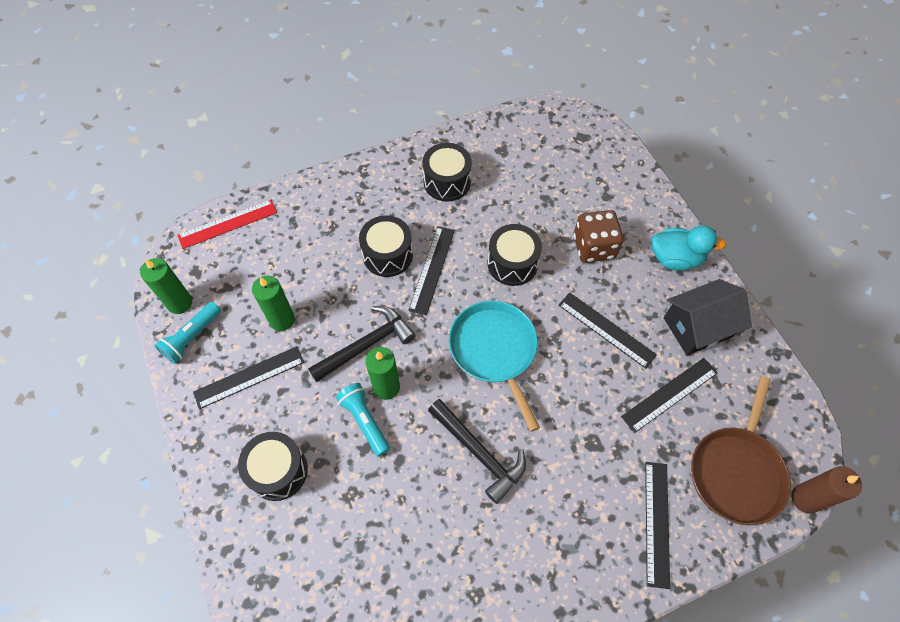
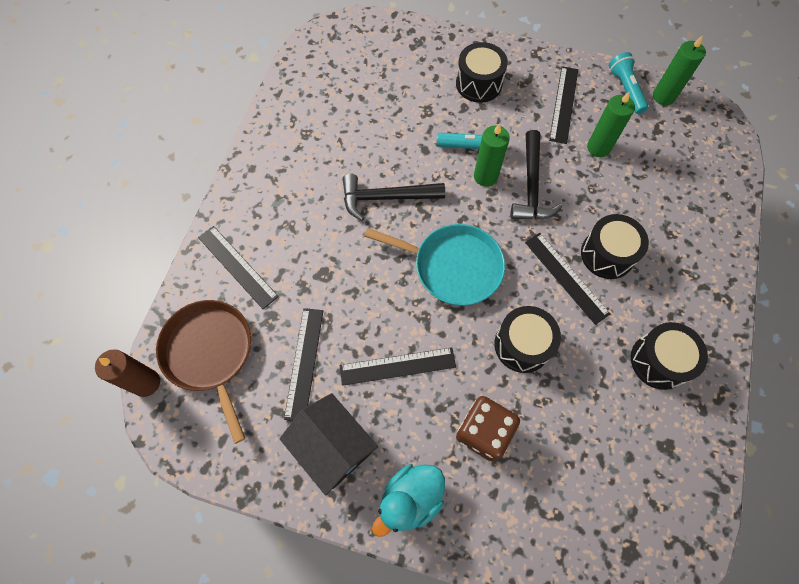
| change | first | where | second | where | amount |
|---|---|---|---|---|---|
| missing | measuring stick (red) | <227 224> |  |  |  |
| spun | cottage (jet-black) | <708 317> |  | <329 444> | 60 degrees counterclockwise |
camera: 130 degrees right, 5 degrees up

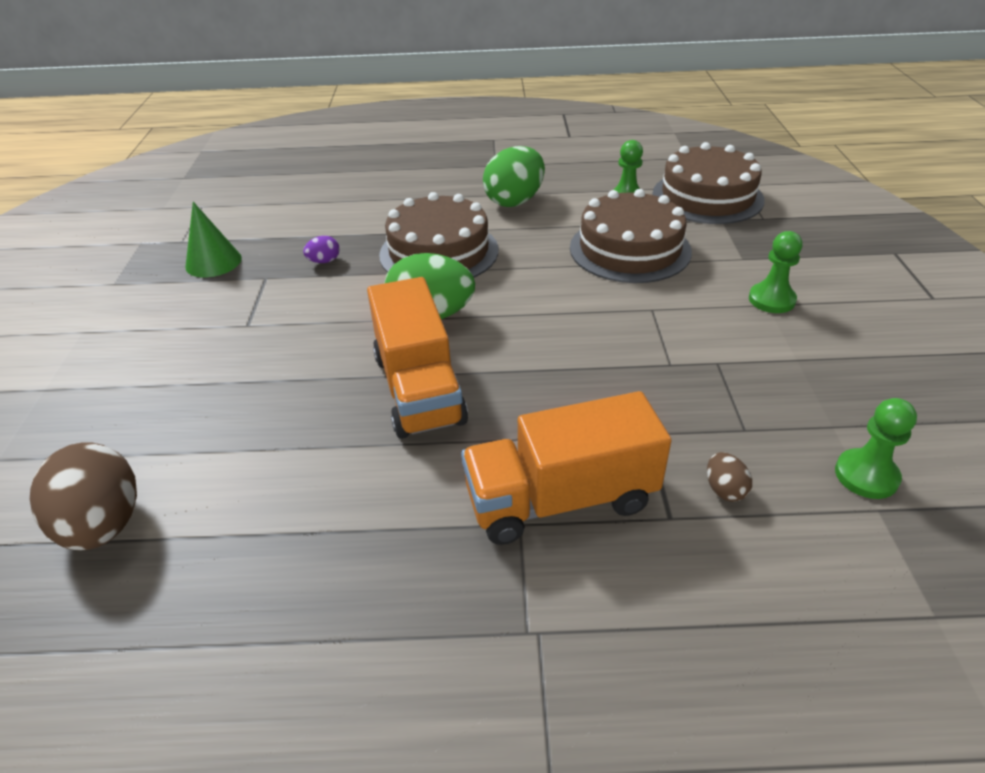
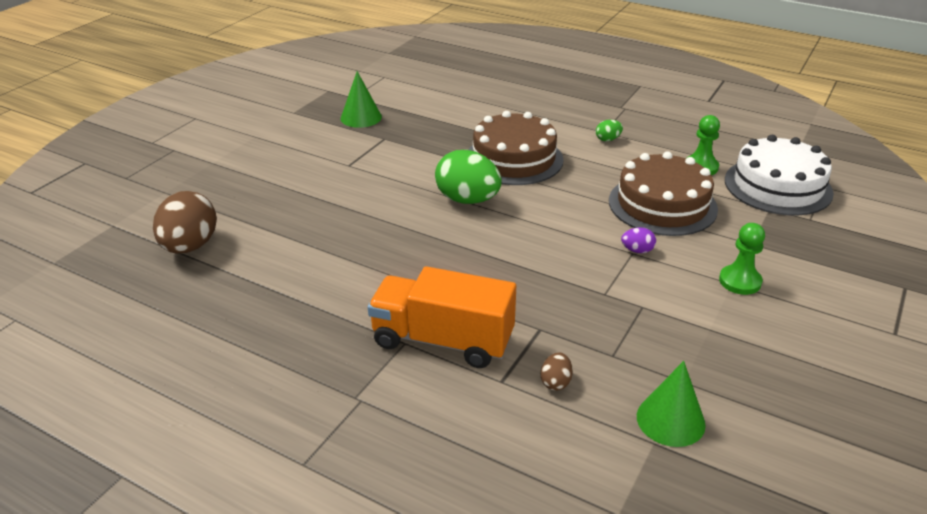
| change | first | where | second | where | amount |
|---|---|---|---|---|---|
| missing | toy truck (bright orange) | <417 358> |  |  |  |
| relocated | egg (violet) | <321 249> |  | <638 240> |  |
| exchanged | chess pawn (leaf-green) | <876 448> | cone shape (leaf-green) | <671 404> |  |
| colour | gateau (russet) | <708 183> | gateau (white) | <779 175> |  |
| size | egg (leaf-green) | <514 176> |  | <609 130> | x0.45 |
camera: 30 degrees right, 5 degrees down

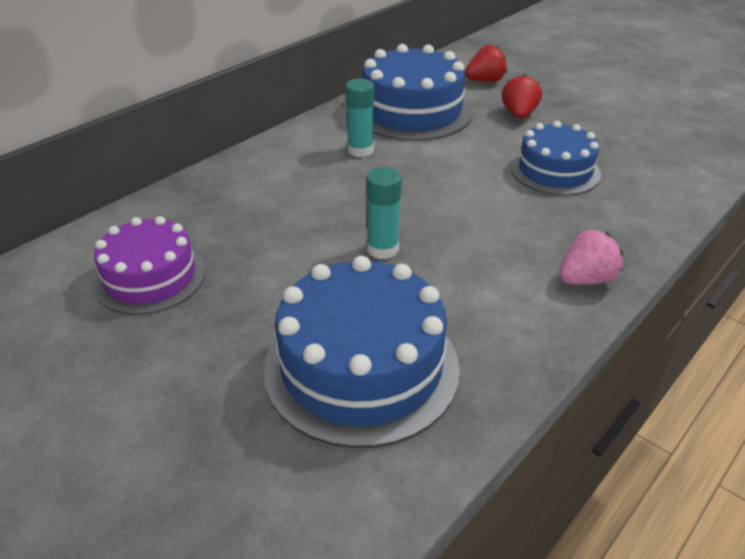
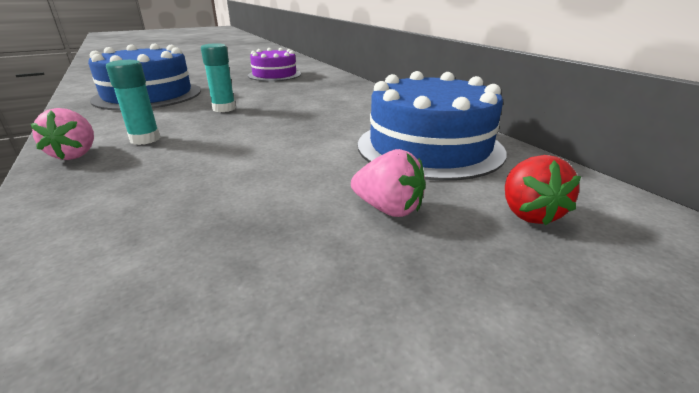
| change | first | where | second | where | amount |
|---|---|---|---|---|---|
| missing | gateau (blue) | <556 158> |  |  |  |
| relocated | stick of glue (turquoise) | <359 118> |  | <133 102> |  |
| colour | berry (red) | <522 96> | berry (rosy) | <388 183> |  |
camera: 110 degrees right, 10 degrees down

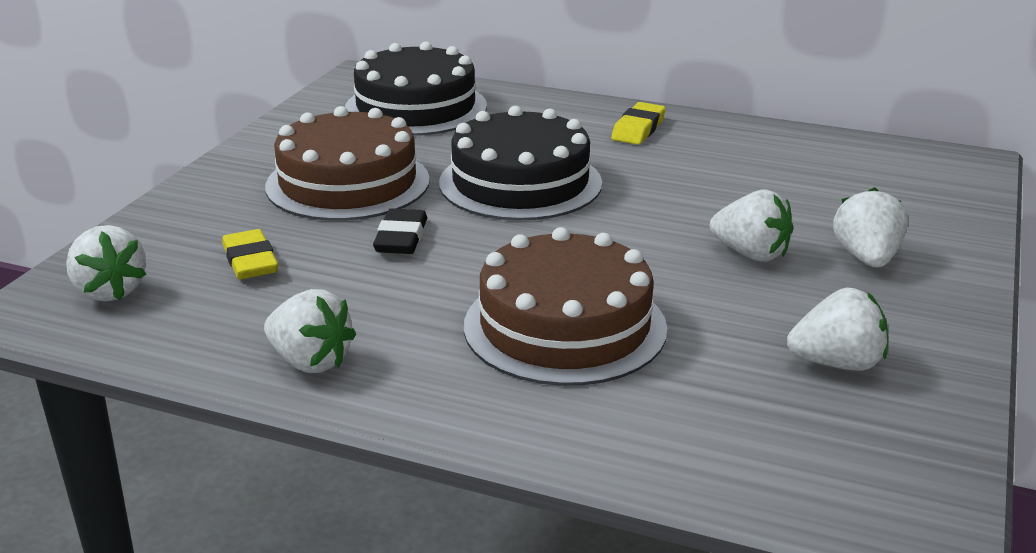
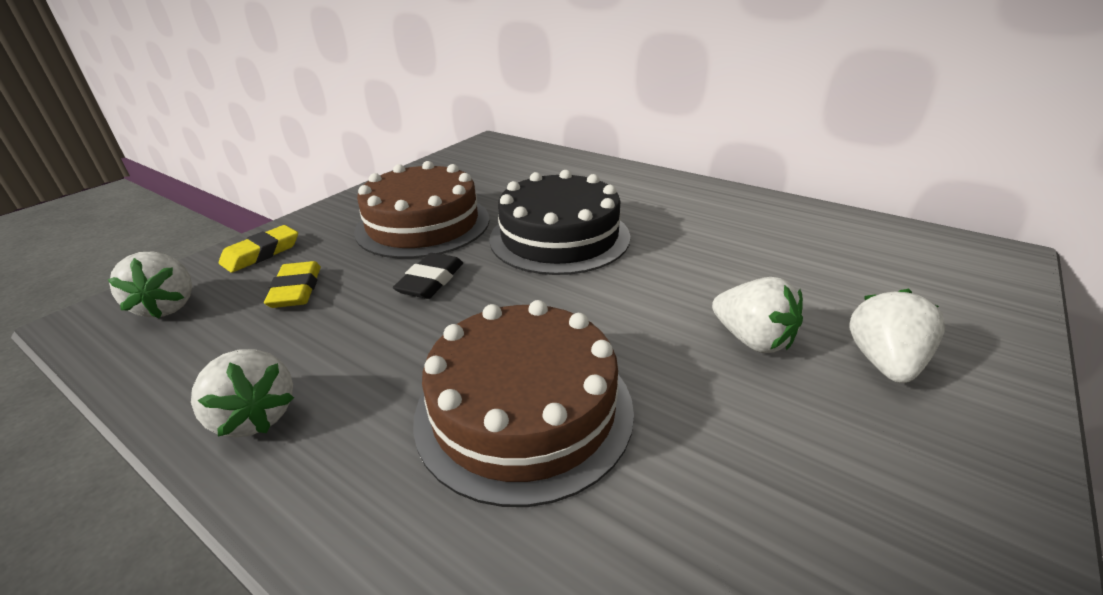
| change | first | where | second | where | amount |
|---|---|---|---|---|---|
| missing | gateau (jet-black) | <416 88> |  |  |  |
| missing | berry (white) | <837 329> |  |  |  |
| relocated | eraser (golden) | <638 123> |  | <258 249> |  |
camera: 15 degrees right, 5 degrees up

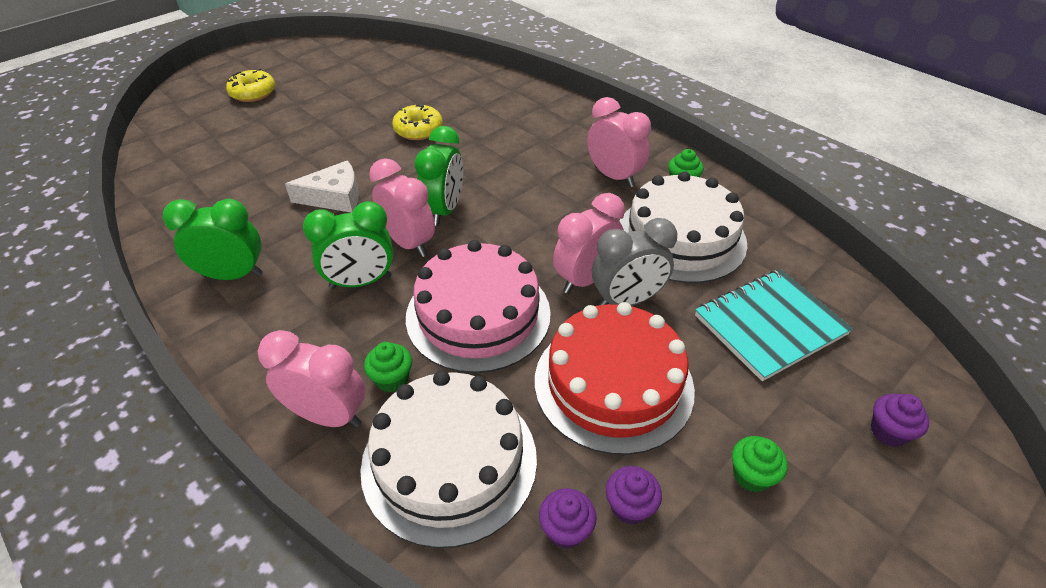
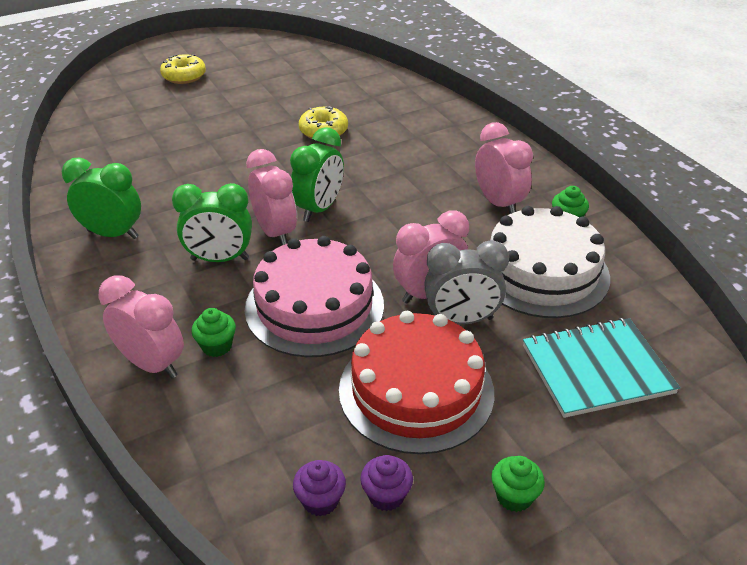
| change | first | where | second | where | amount |
|---|---|---|---|---|---|
| missing | cheese wedge (white) | <322 186> |  |  |  |
| missing | gateau (white) | <448 459> |  |  |  |
| missing | cupcake (violet) | <900 420> |  |  |  |
camera: 15 degrees right, 5 degrees down

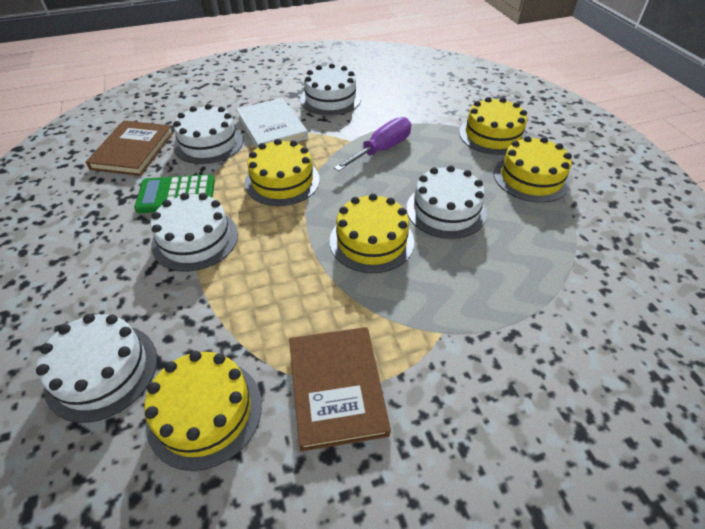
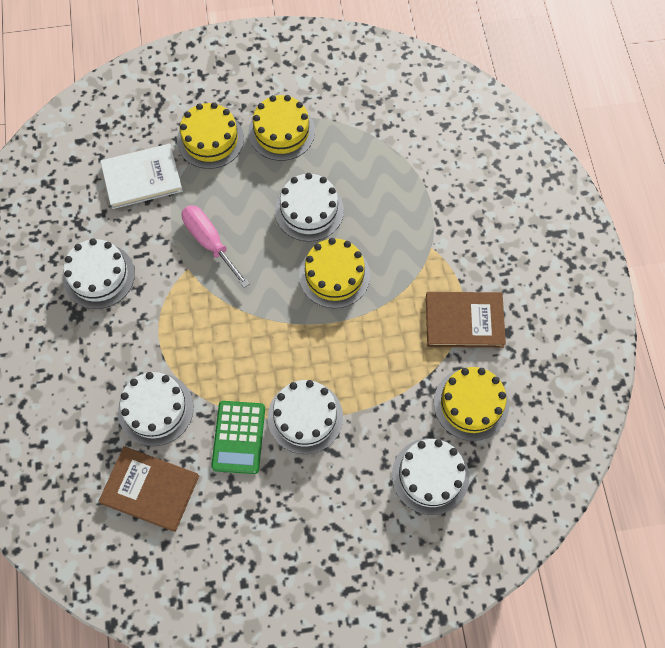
| change | first | where | second | where | amount |
|---|---|---|---|---|---|
| missing | gateau (golden) | <282 172> |  |  |  |
| relocated | hardcover (white) | <272 123> |  | <141 176> |  |
| colour | hand screwdriver (violet) | <372 144> | hand screwdriver (rosy) | <216 246> |  |
camera: 80 degrees left, 20 degrees up

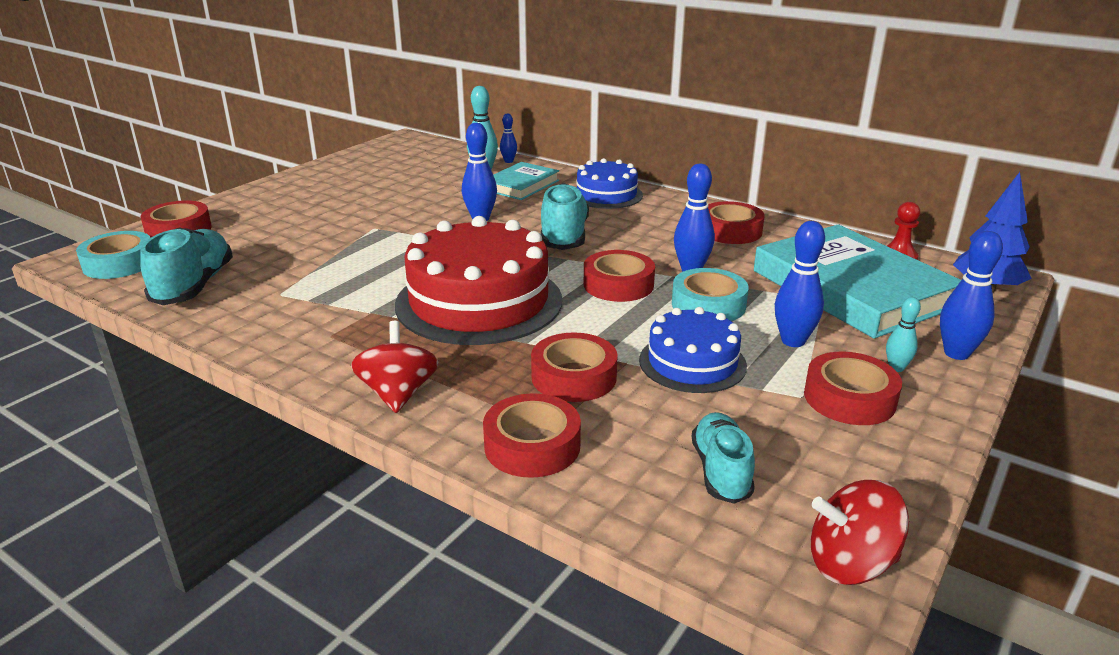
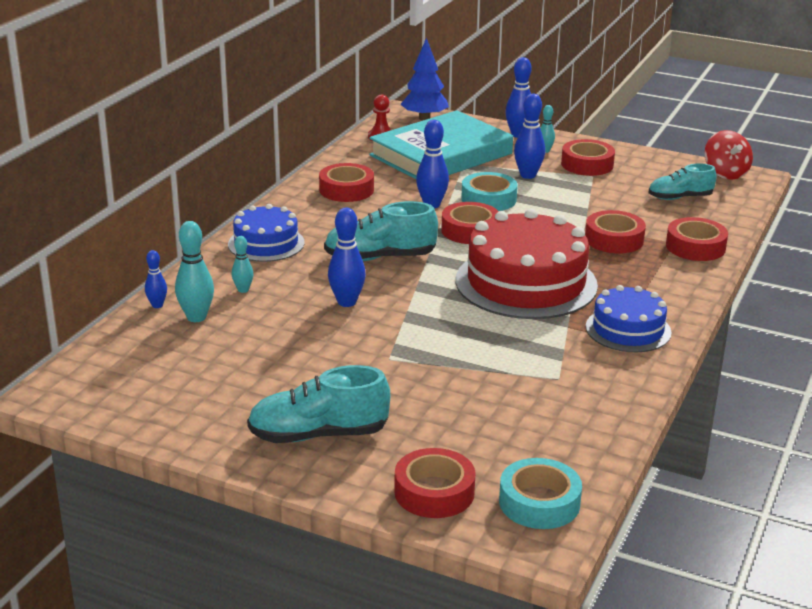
| change | first | where | second | where | amount |
|---|---|---|---|---|---|
| missing | toy top (red) | <395 367> |  |  |  |
| relocated | shoe (turquoise) | <186 266> |  | <318 404> |  |
| relocated | gateau (blue) | <693 350> |  | <629 318> |  |
| exchanged | hardcover (turquoise) | <526 181> | skittle (turquoise) | <242 264> |  |
camera: 100 degrees left, 0 degrees up

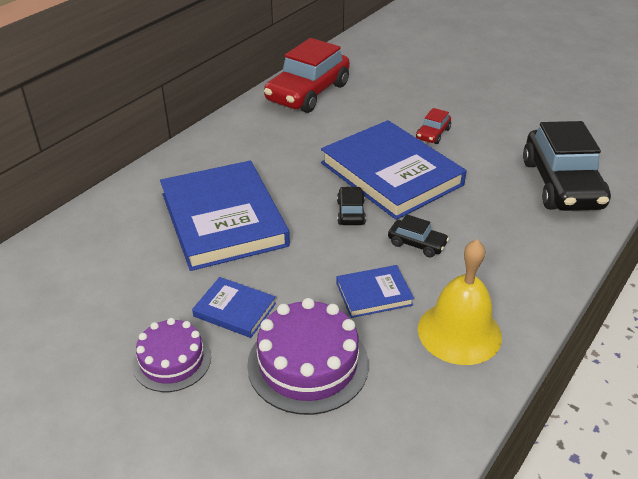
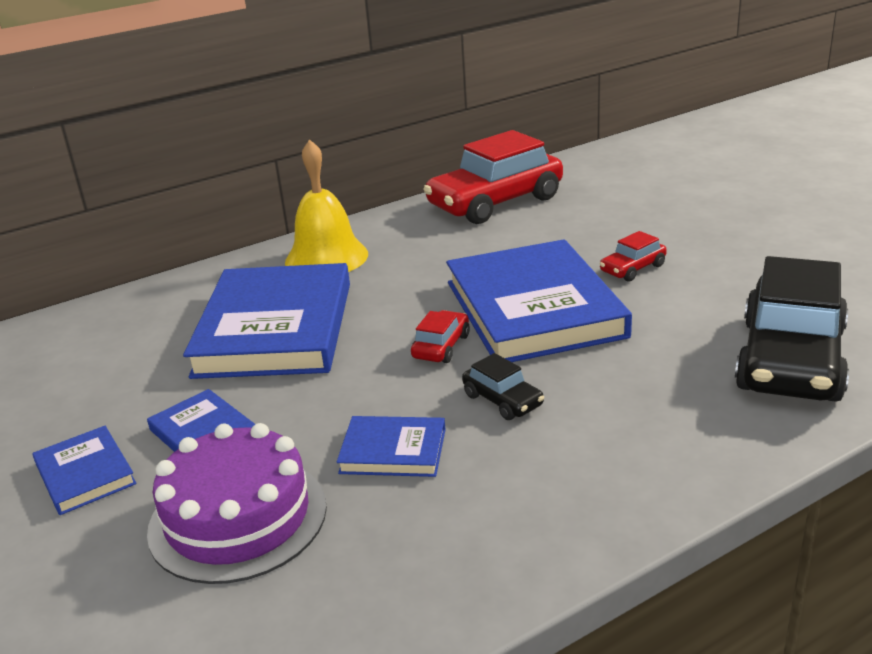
| change | first | where | second | where | amount |
|---|---|---|---|---|---|
| relocated | school bell (golden) | <460 302> |  | <326 205> |  |
| exchanged | gateau (violet) | <171 355> | hardcover (blue) | <84 470> |  |
| colour | automobile (jet-black) | <351 205> | automobile (red) | <440 336> |  |
camera: 25 degrees right, 10 degrees down

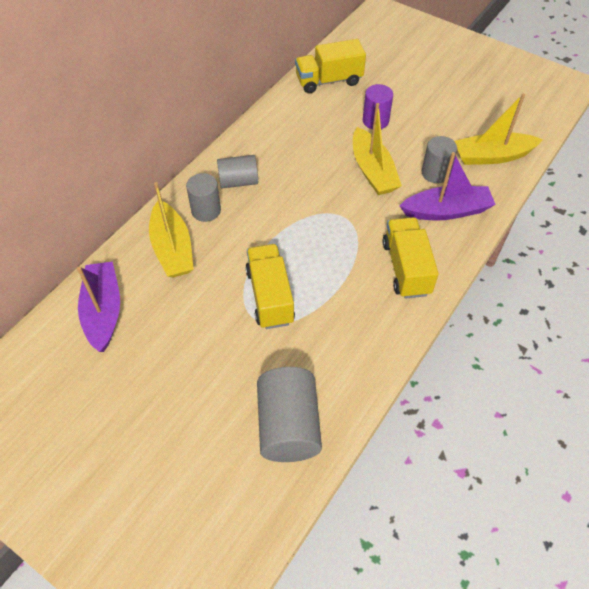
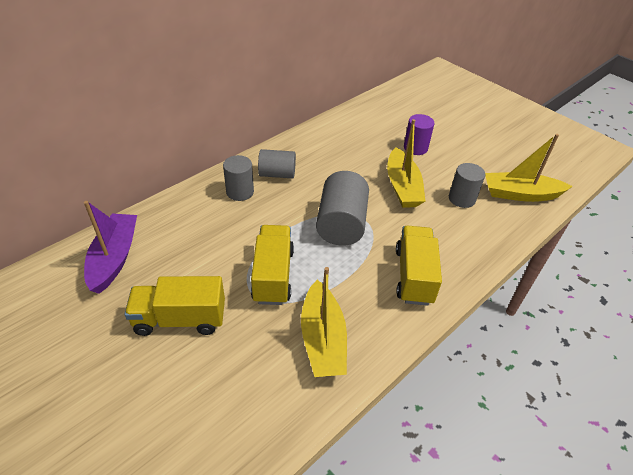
| change | first | where | second | where | amount |
|---|---|---|---|---|---|
| missing | sailboat (violet) | <447 186> |  |  |  |
| relocated | sailboat (golden) | <171 229> |  | <324 322> |  |
| relocated | cylinder shape (grey) | <289 414> |  | <342 208> |  |
| relocated | toy truck (golden) | <330 66> |  | <174 306> |  |
camera: 10 degrees right, 10 degrees down

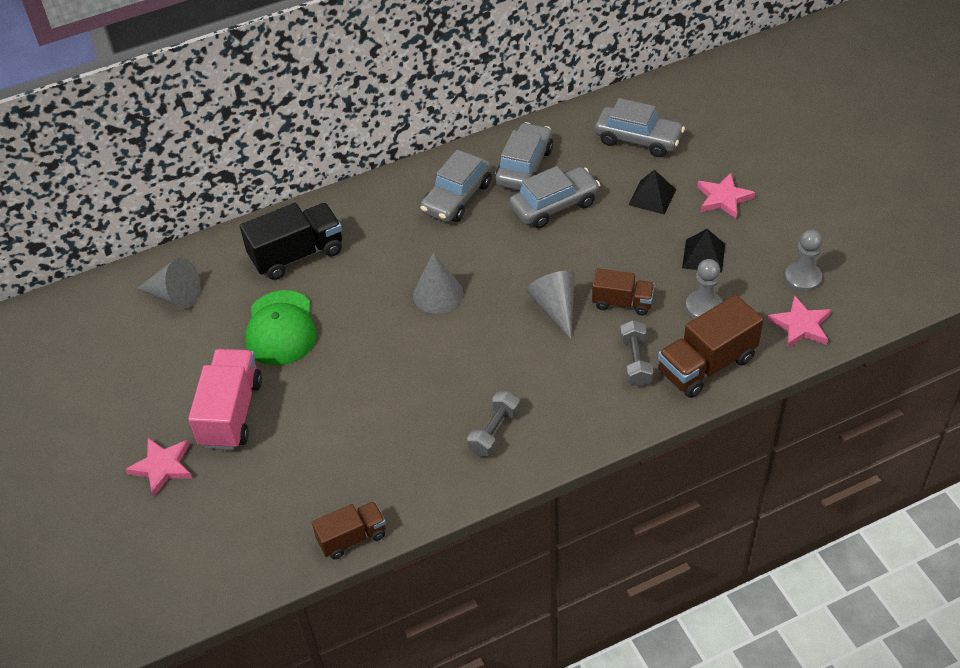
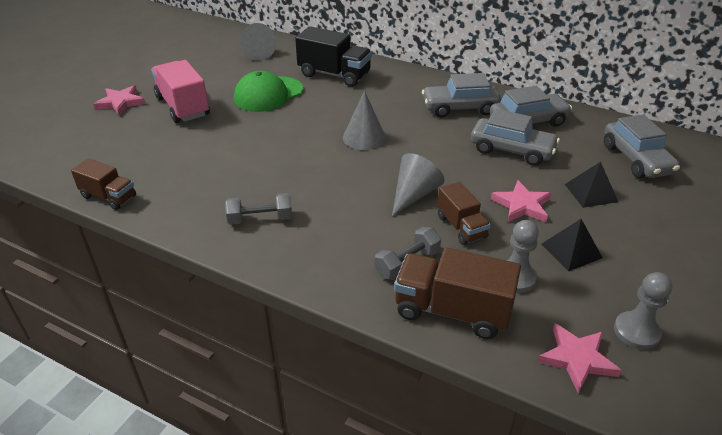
| change | first | where | second | where | amount |
|---|---|---|---|---|---|
| relocated | star (rosy) | <726 196> |  | <521 201> |  |
| spun | toy truck (rosy) | <225 399> |  | <180 91> | 90 degrees counterclockwise |
camera: 50 degrees right, 10 degrees down

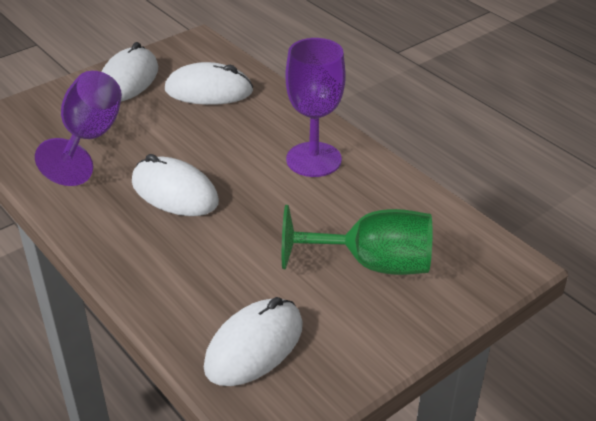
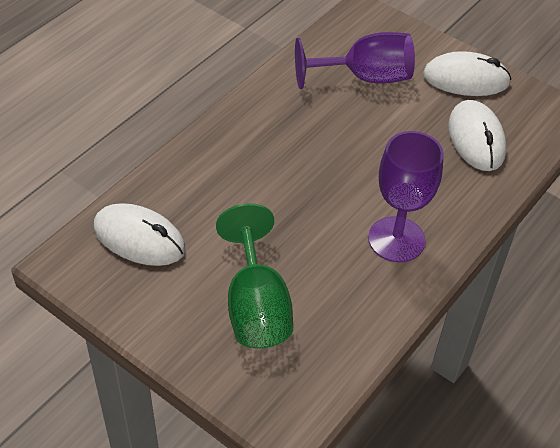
| change | first | where | second | where | amount |
|---|---|---|---|---|---|
| missing | computer mouse (white) | <175 185> |  |  |  |
camera: 75 degrees right, 10 degrees up

